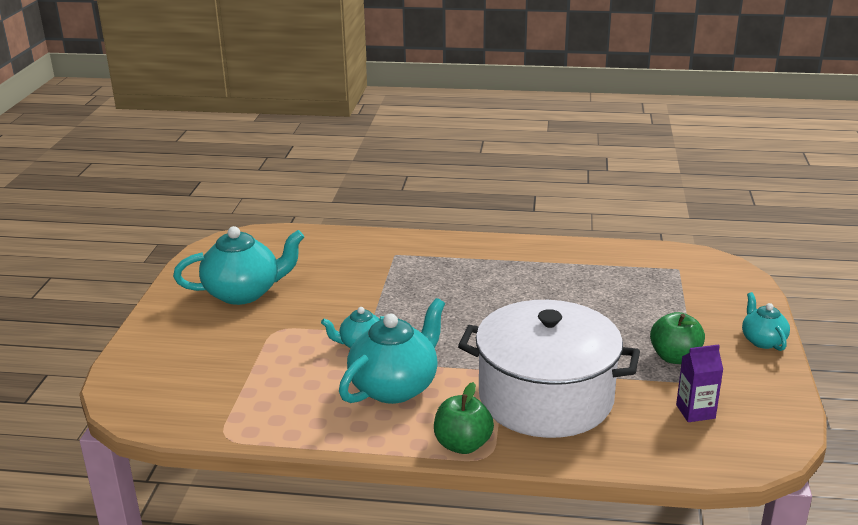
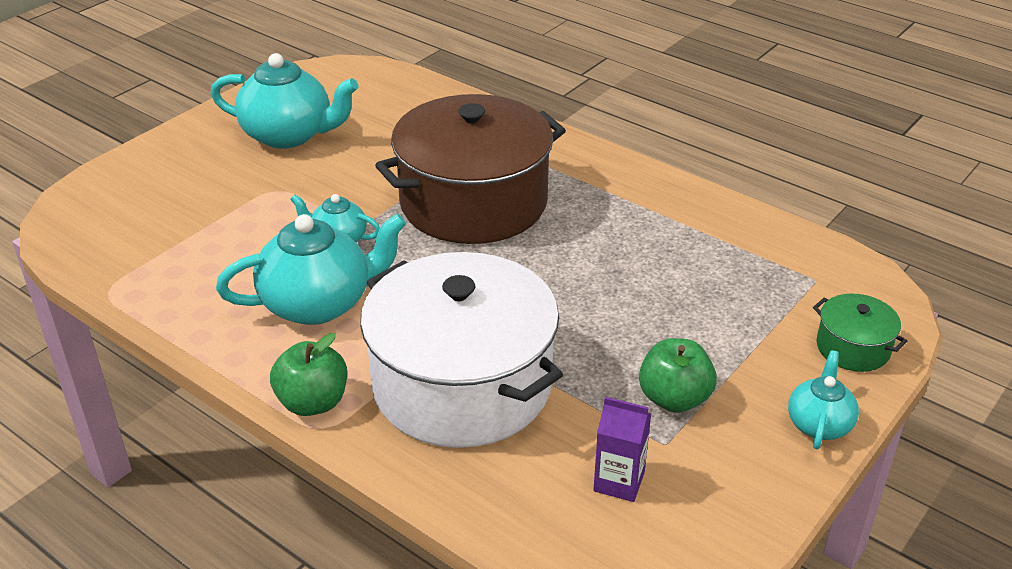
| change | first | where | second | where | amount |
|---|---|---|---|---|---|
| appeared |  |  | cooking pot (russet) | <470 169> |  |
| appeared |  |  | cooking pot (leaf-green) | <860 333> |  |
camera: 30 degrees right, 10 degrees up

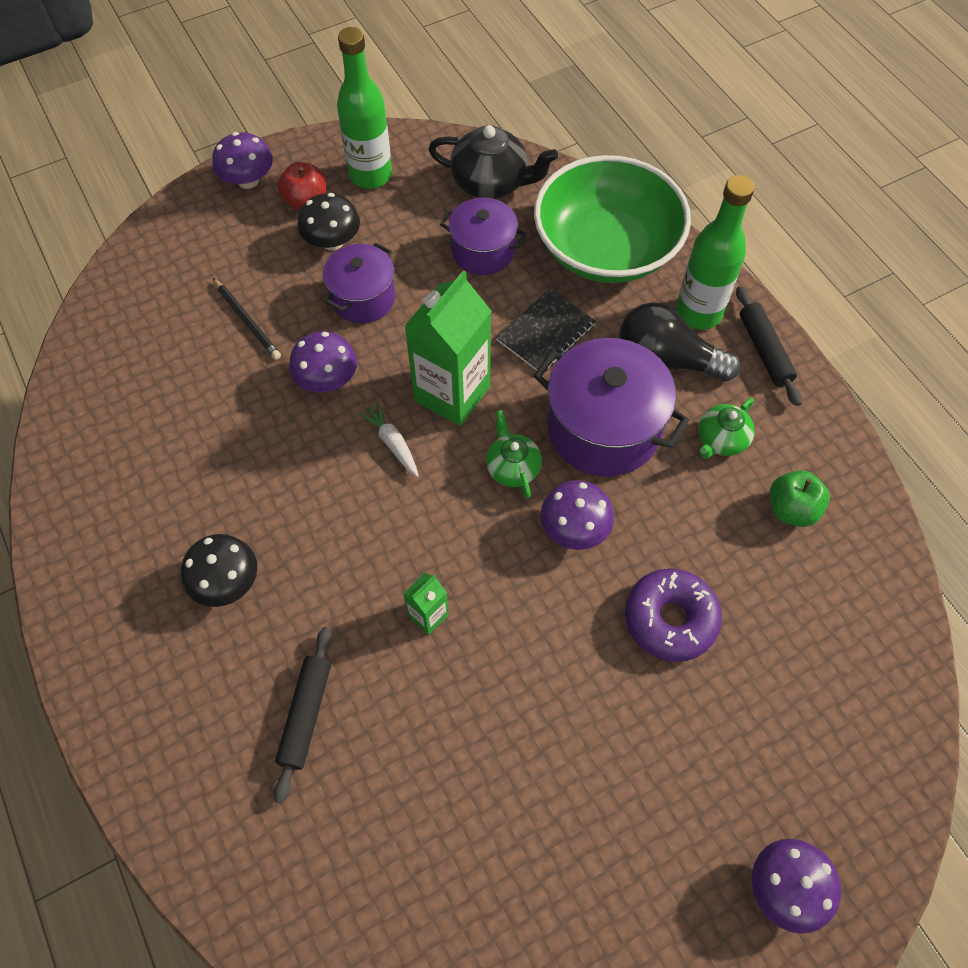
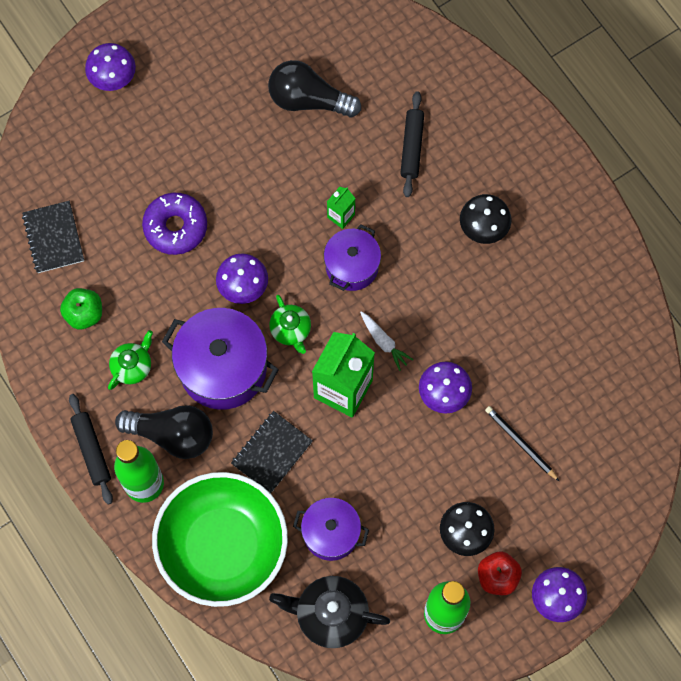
| change | first | where | second | where | amount |
|---|---|---|---|---|---|
| appeared |  |  | exercise book (jet-black) | <53 237> |  |
| appeared |  |  | light bulb (jet-black) | <314 88> |  |
| relocated | cooking pot (violet) | <359 283> |  | <352 257> |  |
camera: 175 degrees right, 10 degrees up

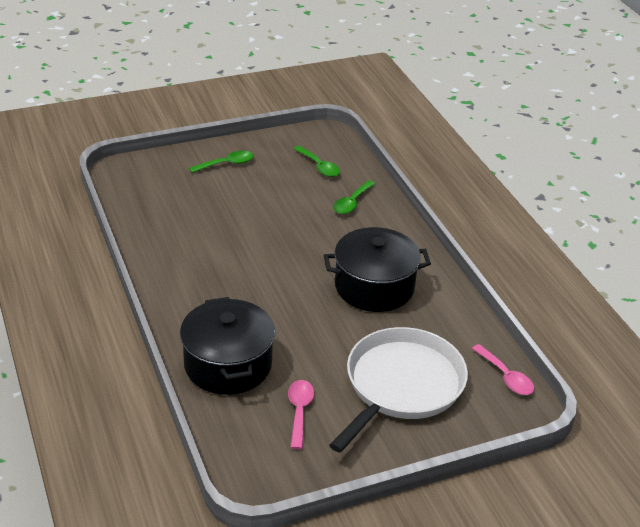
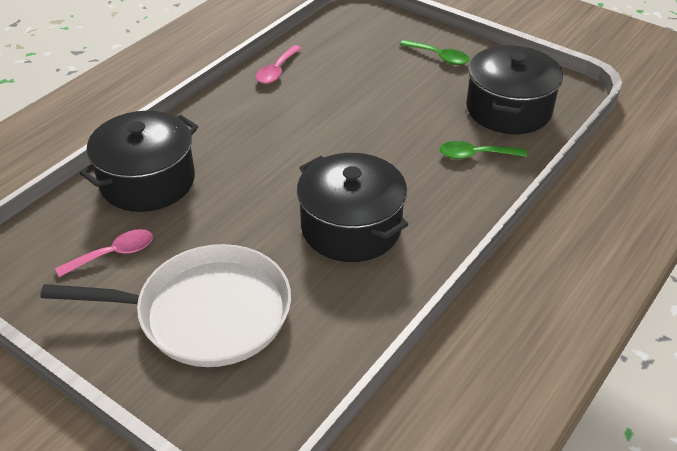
| change | first | where | second | where | amount |
|---|---|---|---|---|---|
| relocated | teaspoon (rosy) | <503 369> |  | <278 64> |  |
| exchanged | teaspoon (leaf-green) | <317 161> | cooking pot (jet-black) | <514 89> |  |
camera: 60 degrees right, 5 degrees up

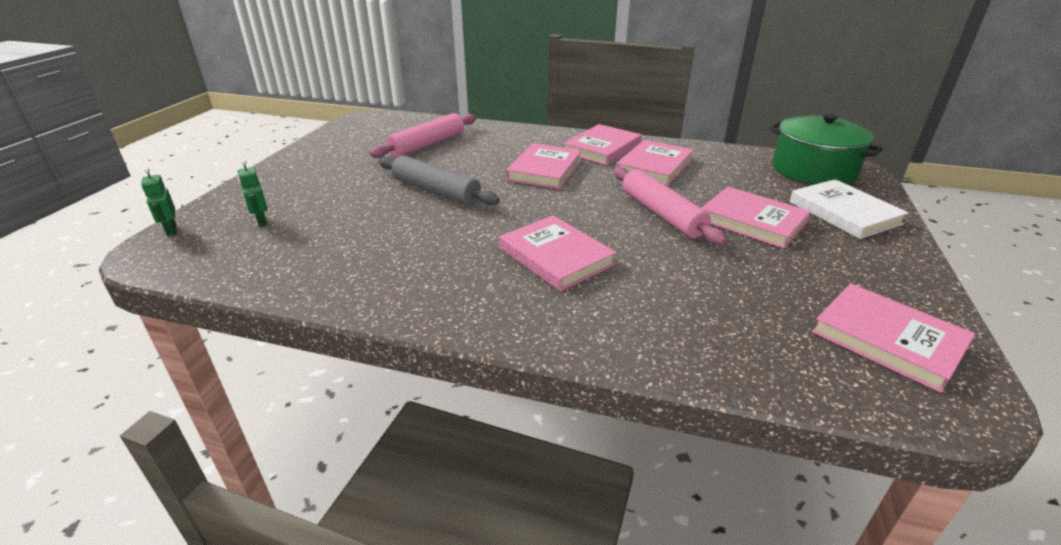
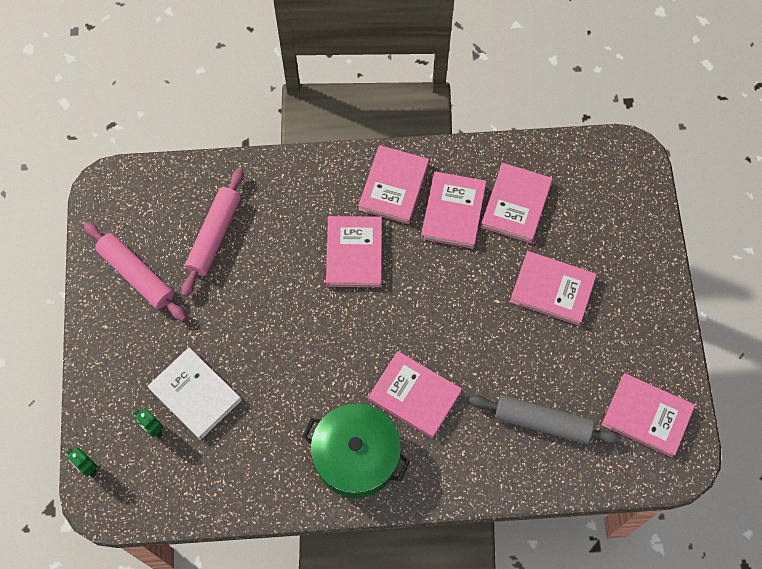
| change | first | where | second | where | amount |
|---|---|---|---|---|---|
| appeared |  |  | hardcover (rosy) | <517 203> |  |
| relocated | pastry roller (grey) | <439 180> |  | <544 419> |  |
| relocated | pastry roller (rosy) | <670 206> |  | <135 271> |  |
| relocated | cooking pot (leaf-green) | <826 149> |  | <356 451> |  |
| relocated | hardcover (white) | <849 209> |  | <194 394> |  |
camera: 20 degrees left, 35 degrees up

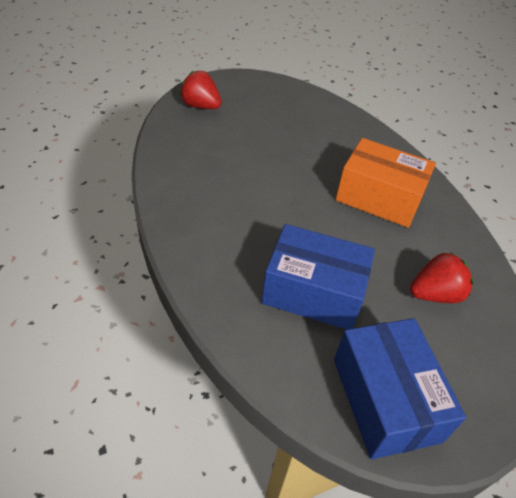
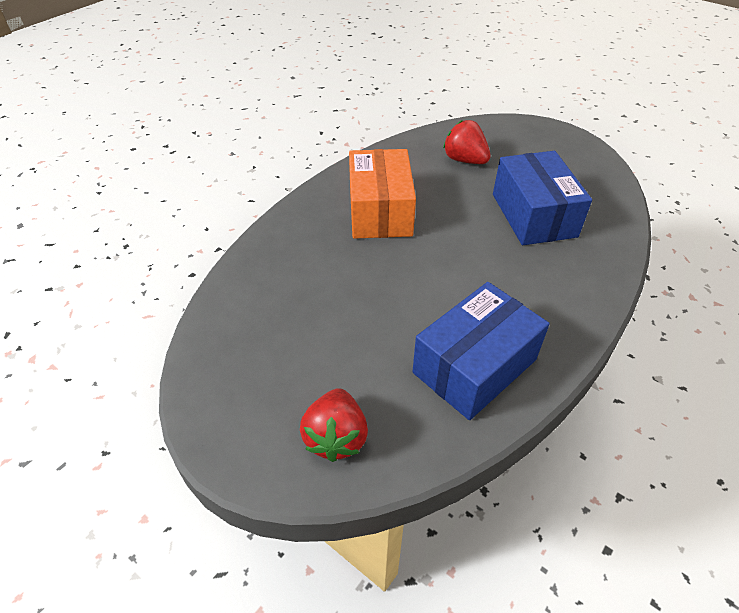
| change | first | where | second | where | amount |
|---|---|---|---|---|---|
| relocated | package (blue) | <400 388> |  | <481 351> |  |
camera: 115 degrees left, 0 degrees up

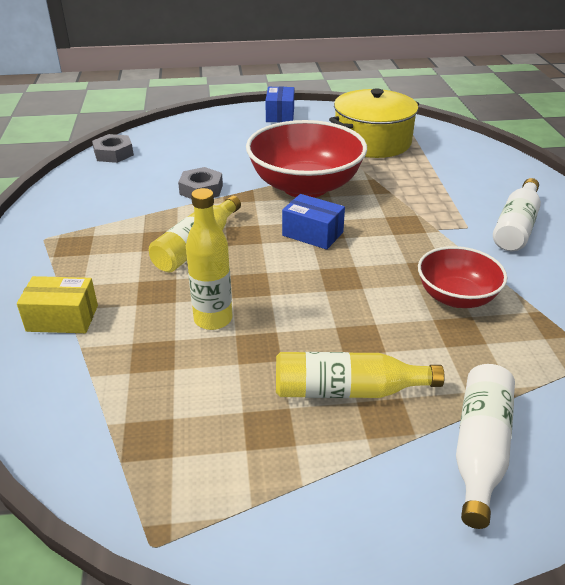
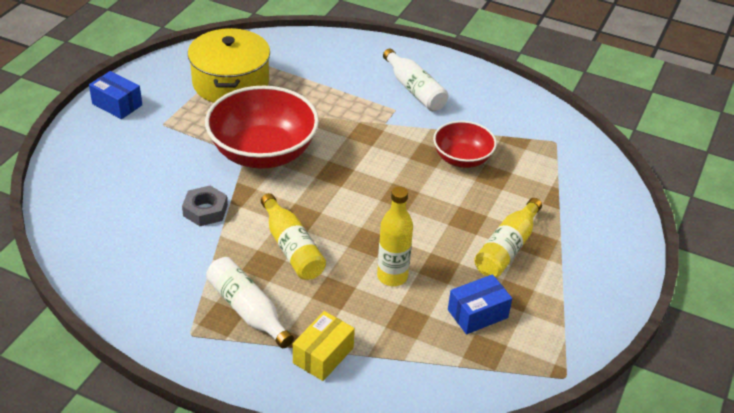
| change | first | where | second | where | amount |
|---|---|---|---|---|---|
| missing | hex nut (grey) | <113 148> |  |  |  |
| relocated | package (blue) | <313 222> |  | <480 304> |  |
| relocated | drink bottle (white) | <485 446> |  | <250 302> |  |
camera: 60 degrees left, 5 degrees up

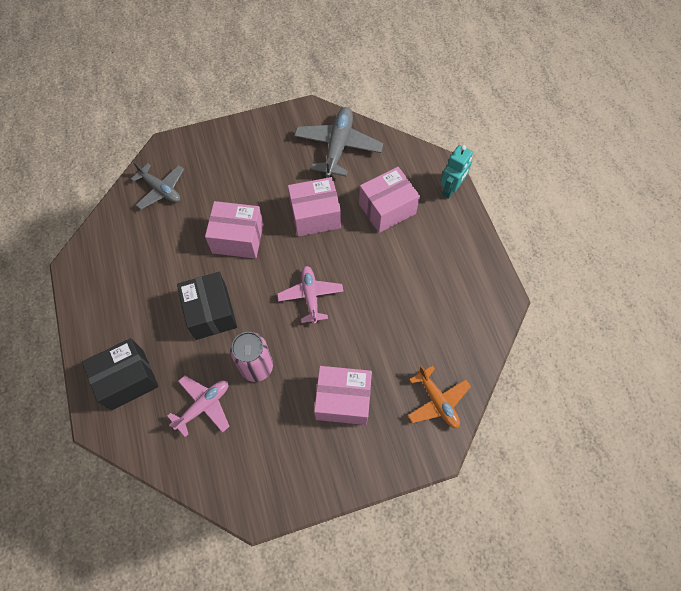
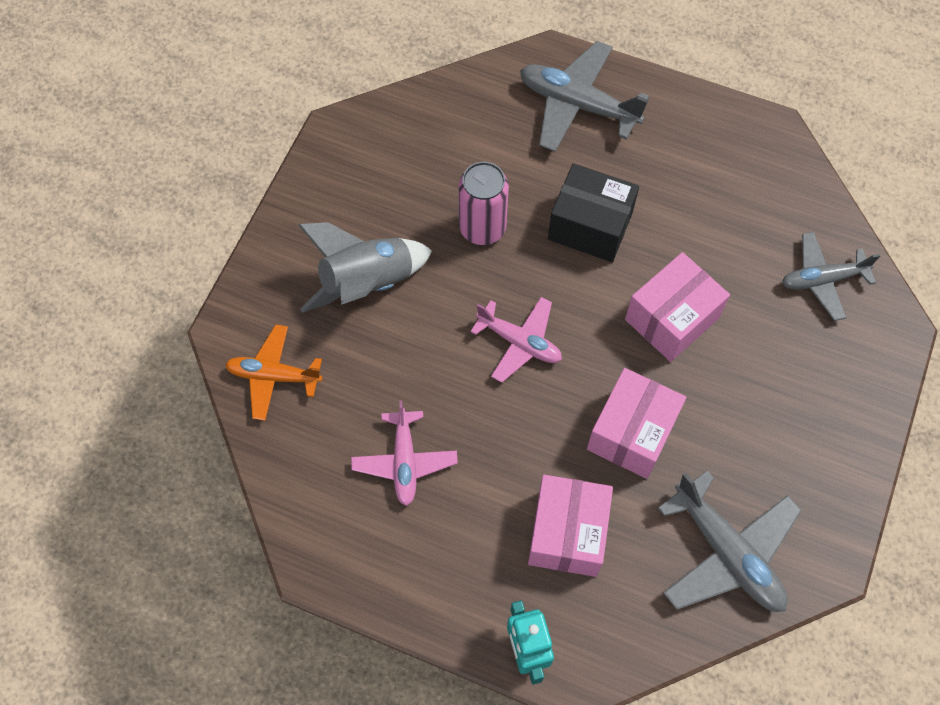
| change | first | where | second | where | amount |
|---|---|---|---|---|---|
| relocated | plane (rosy) | <198 406> |  | <404 453> |  |
| exchanged | package (jet-black) | <120 374> | plane (grey) | <584 96> |  |
| exchanged | package (rosy) | <343 395> | rocket (grey) | <365 267> |  |
camera: 130 degrees right, 0 degrees up

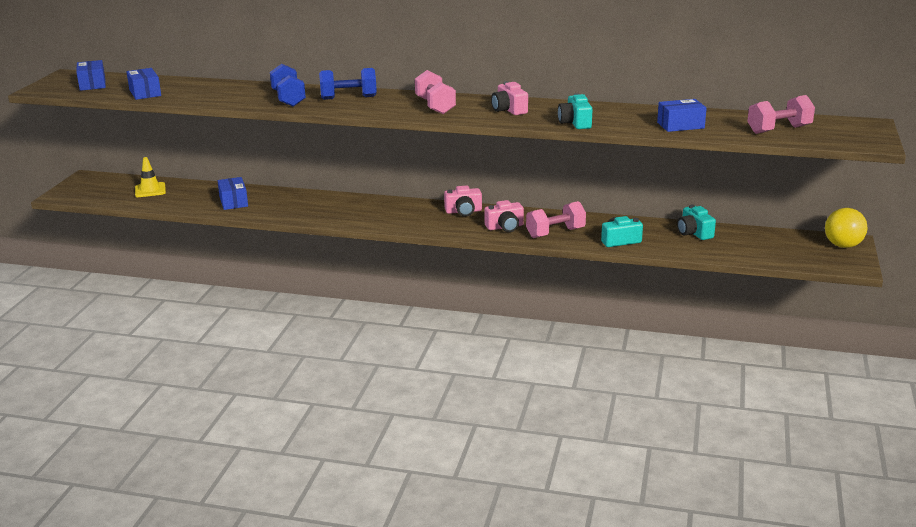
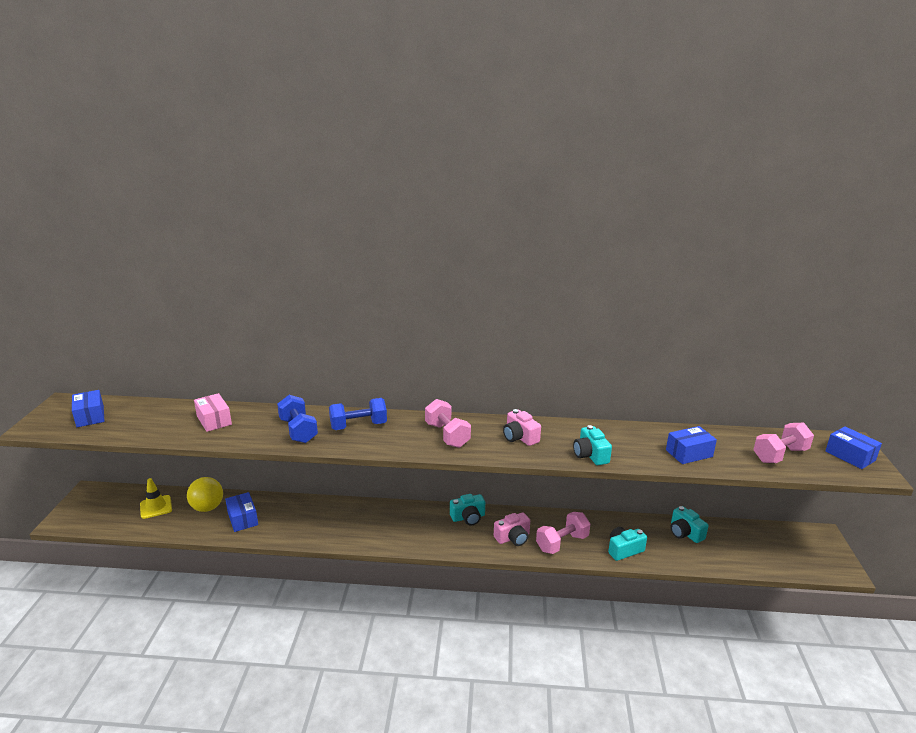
| change | first | where | second | where | amount |
|---|---|---|---|---|---|
| appeared |  |  | package (rosy) | <213 412> |  |
| relocated | package (blue) | <143 84> |  | <854 447> |  |
| relocated | play ball (golden) | <846 228> |  | <205 494> |  |
| colour | compact camera (rosy) | <463 200> | compact camera (turquoise) | <467 510> |  |
camera: 10 degrees left, 0 degrees up

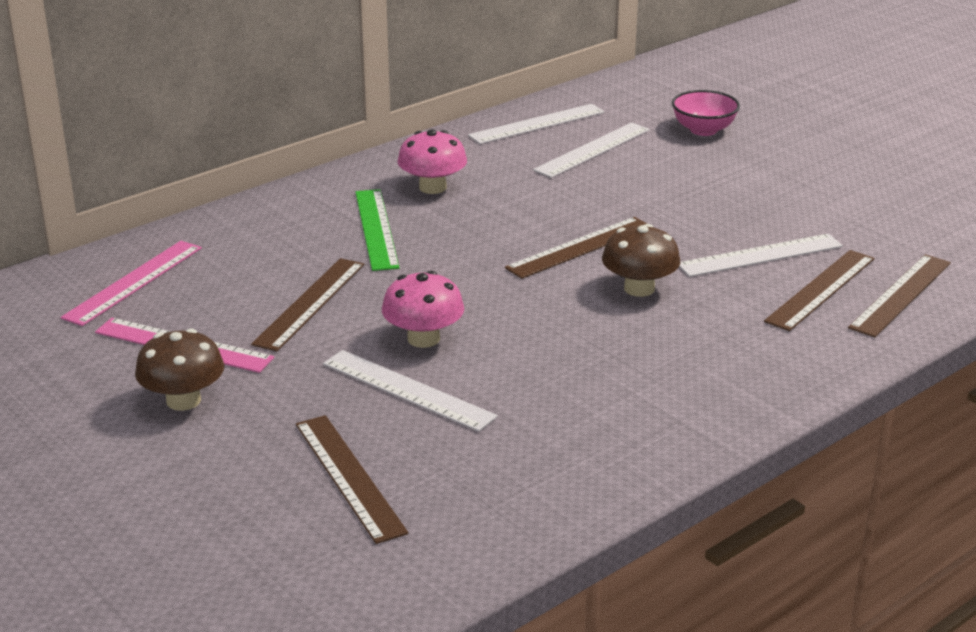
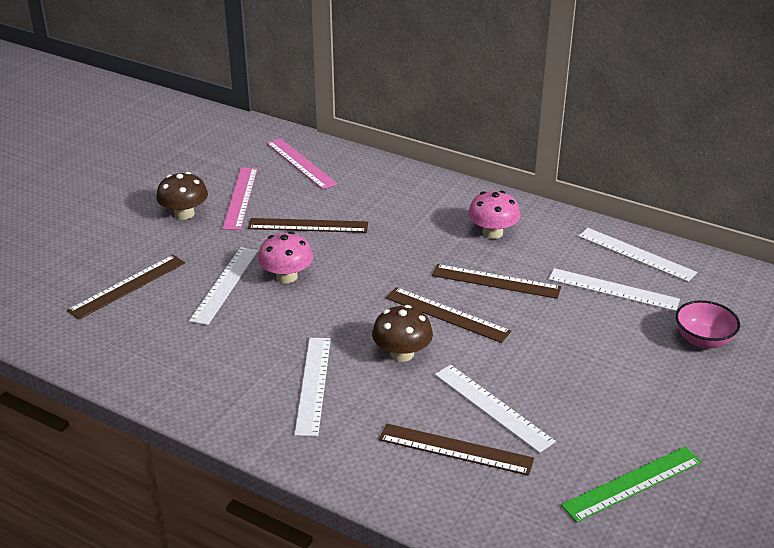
| change | first | where | second | where | amount |
|---|---|---|---|---|---|
| appeared |  |  | measuring stick (white) | <312 387> |  |
| relocated | measuring stick (leaf-green) | <377 230> |  | <631 484> |  |
| relocated | measuring stick (russet) | <899 295> |  | <496 281> |  |
| spun | measuring stick (rosy) | <131 283> |  | <302 163> | 45 degrees clockwise |
camera: 70 degrees right, 5 degrees up

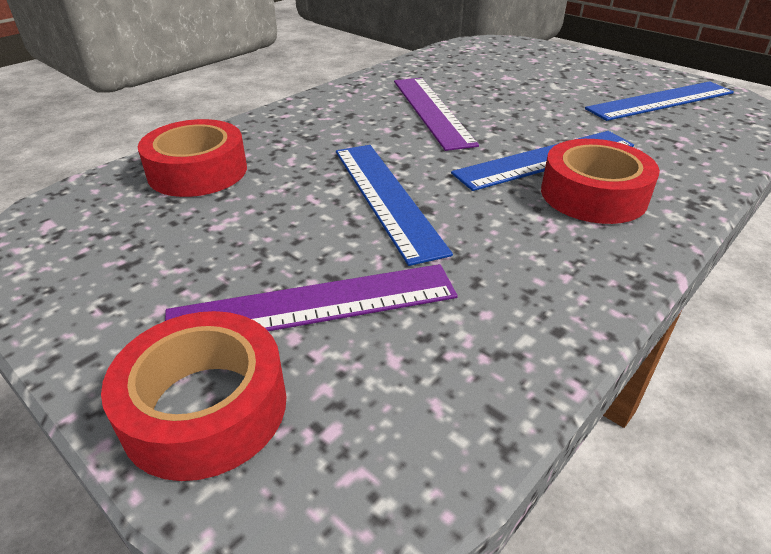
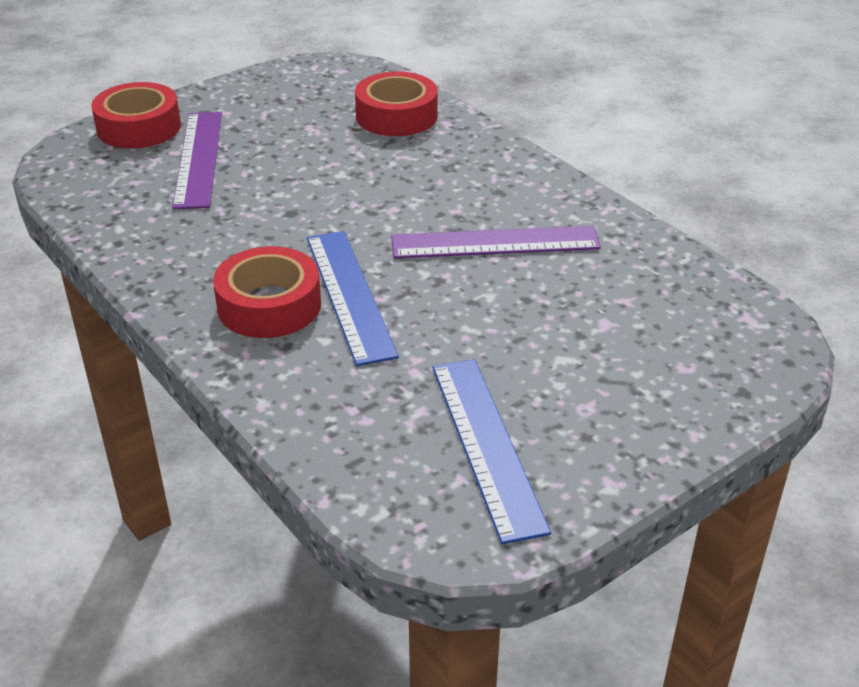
| change | first | where | second | where | amount |
|---|---|---|---|---|---|
| missing | measuring stick (blue) | <394 205> |  |  |  |
camera: 100 degrees right, 0 degrees up

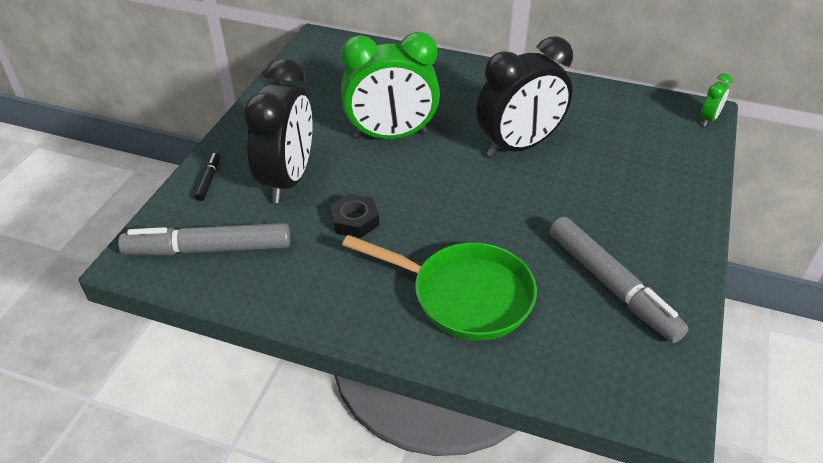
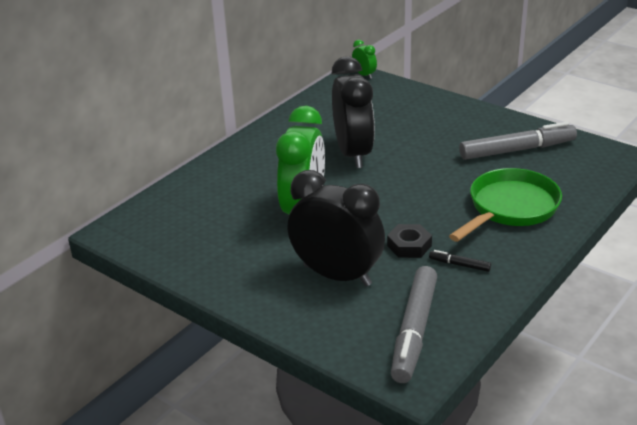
| change | first | where | second | where | amount |
|---|---|---|---|---|---|
| relocated | marker pen (jet-black) | <207 177> |  | <460 261> |  |
camera: 70 degrees left, 10 degrees down

